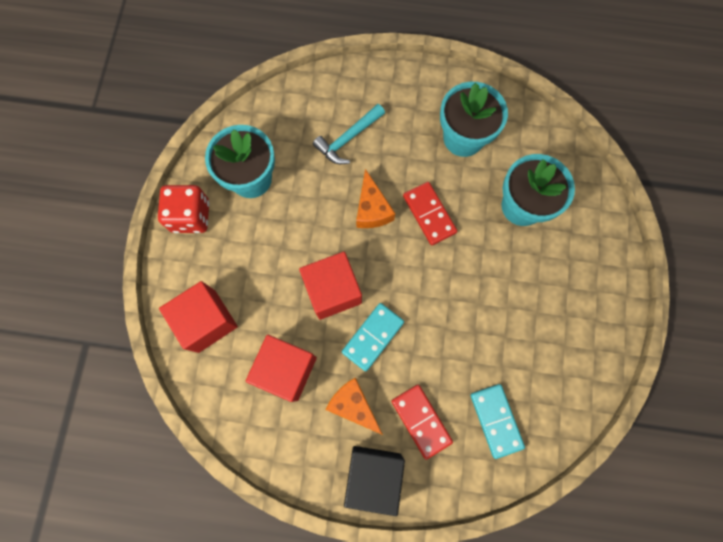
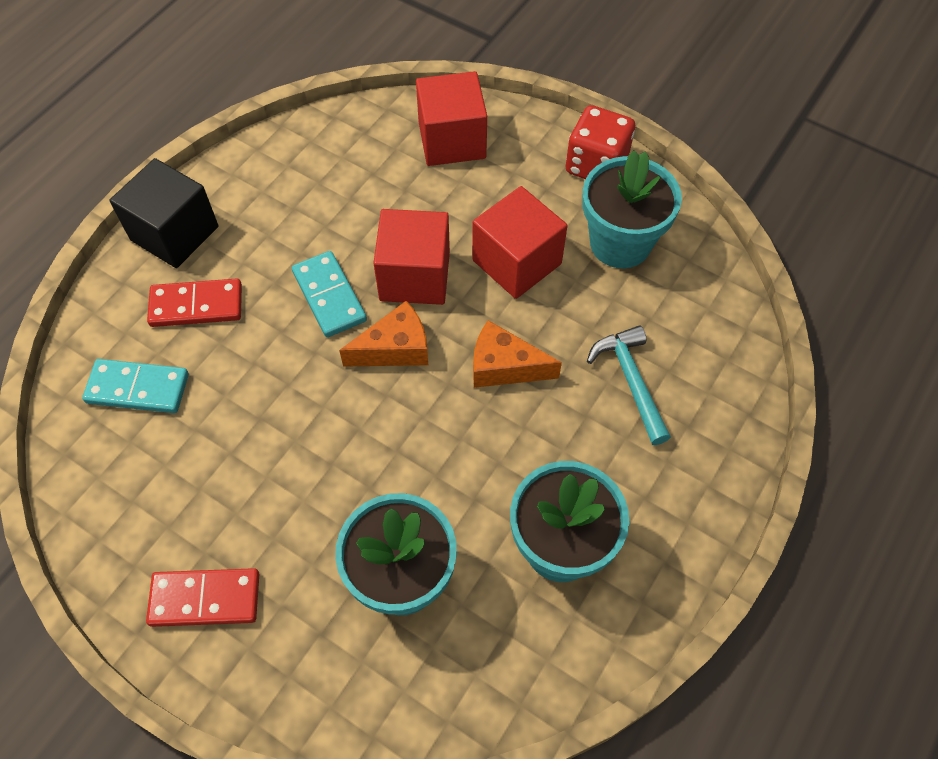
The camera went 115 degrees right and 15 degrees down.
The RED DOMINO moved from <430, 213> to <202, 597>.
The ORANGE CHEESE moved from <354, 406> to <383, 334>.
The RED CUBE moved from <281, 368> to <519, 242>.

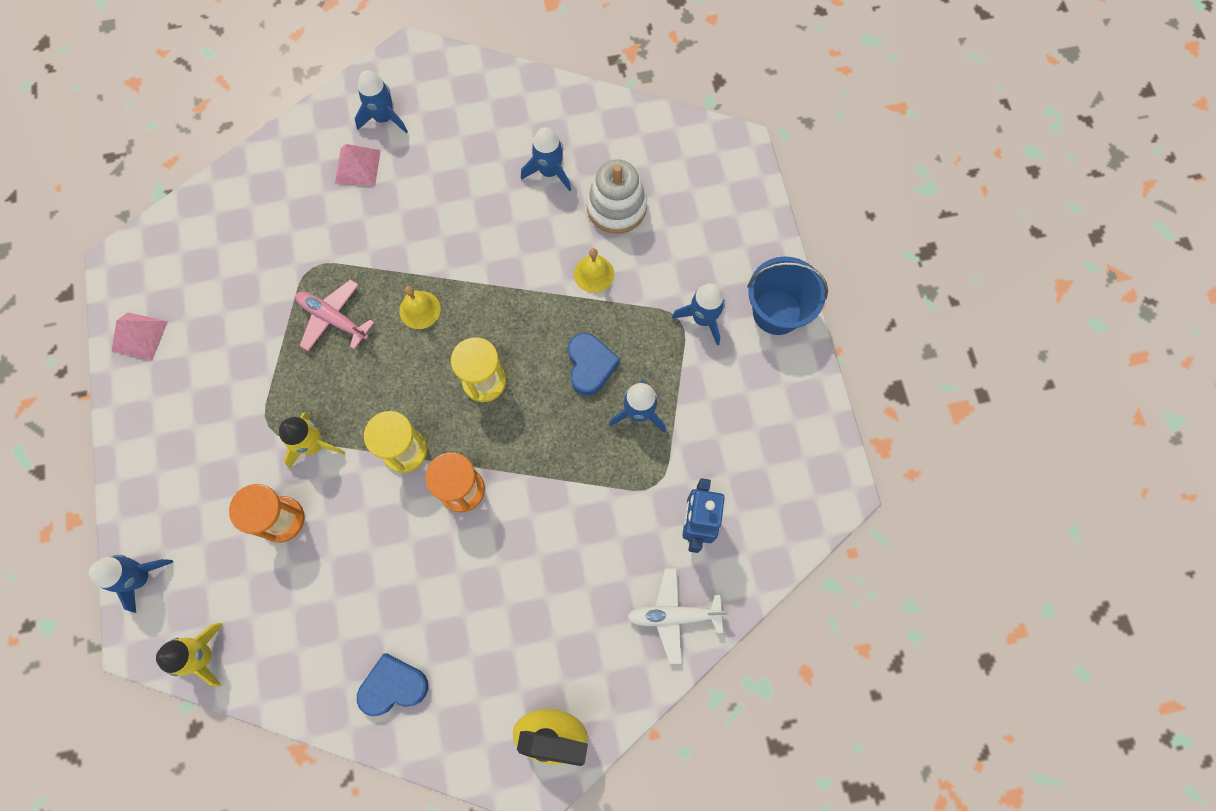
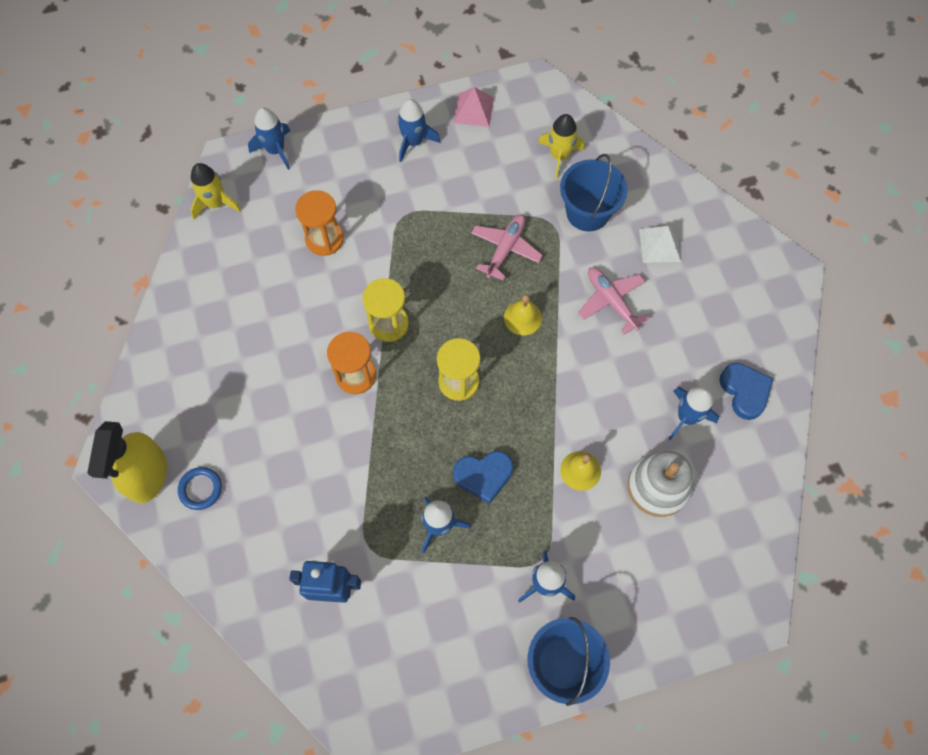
The camera went 85 degrees right and 5 degrees down.
The BLUE RING at <200, 488> appeared.
The BLUE ROCKET moved from <381, 101> to <418, 130>.
The YELLOW ROCKET moved from <312, 440> to <561, 146>.
The BLUE BUCKET at <594, 192> appeared.
The PINK PLANE at <613, 301> appeared.
The PINK PYRAMID at <358, 165> became the WHITE PYRAMID at <660, 244>.
The BLUE HEART moved from <392, 684> to <746, 391>.
The WHITE PLANE at <678, 616> disappeared.

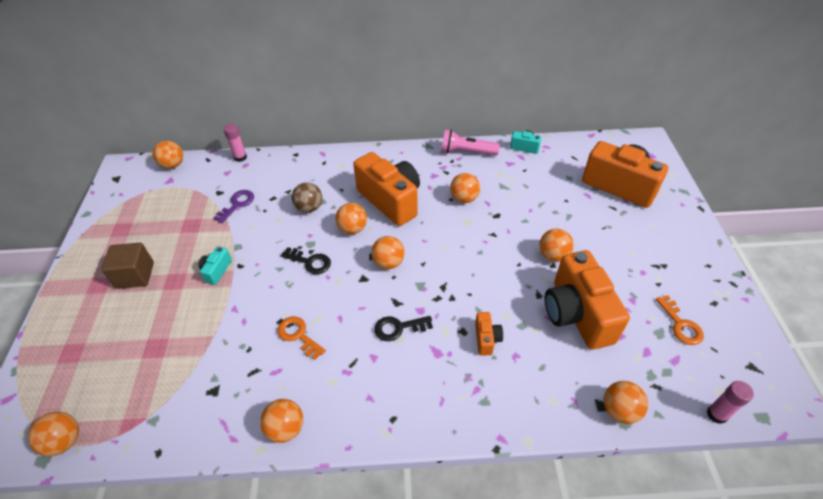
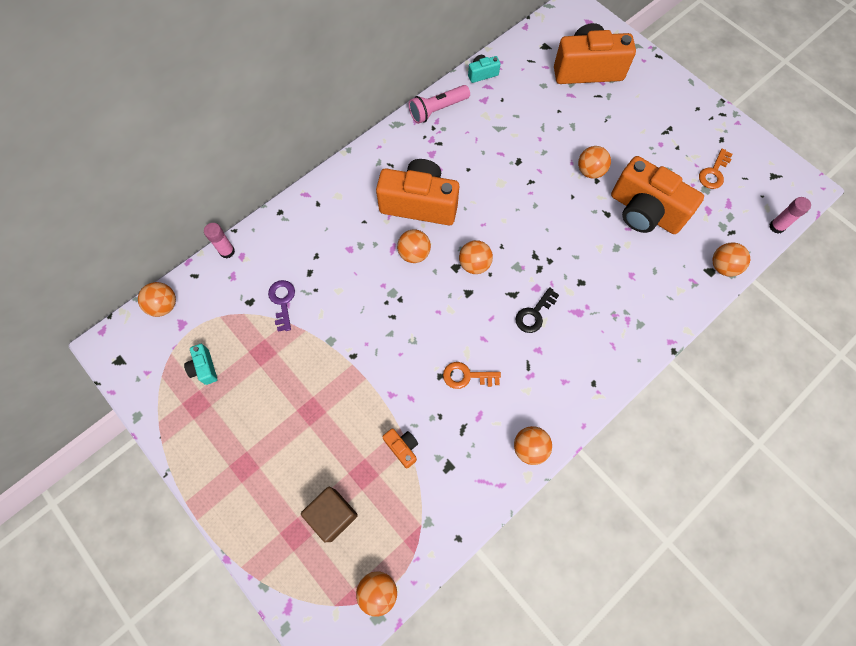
The camera went 40 degrees left and 20 degrees up.
The TURQUOISE CAMERA moved from <215, 265> to <200, 364>.
The BROWN CUBE moved from <127, 266> to <329, 514>.
The ORANGE CAMERA moved from <489, 333> to <400, 448>.
The ORANGE KEY at <680, 320> turned 90 degrees clockwise.
The BLACK KEY at <306, 260> disappeared.
The BROWN BALL at <307, 197> disappeared.
The ORANGE BALL at <465, 188> disappeared.

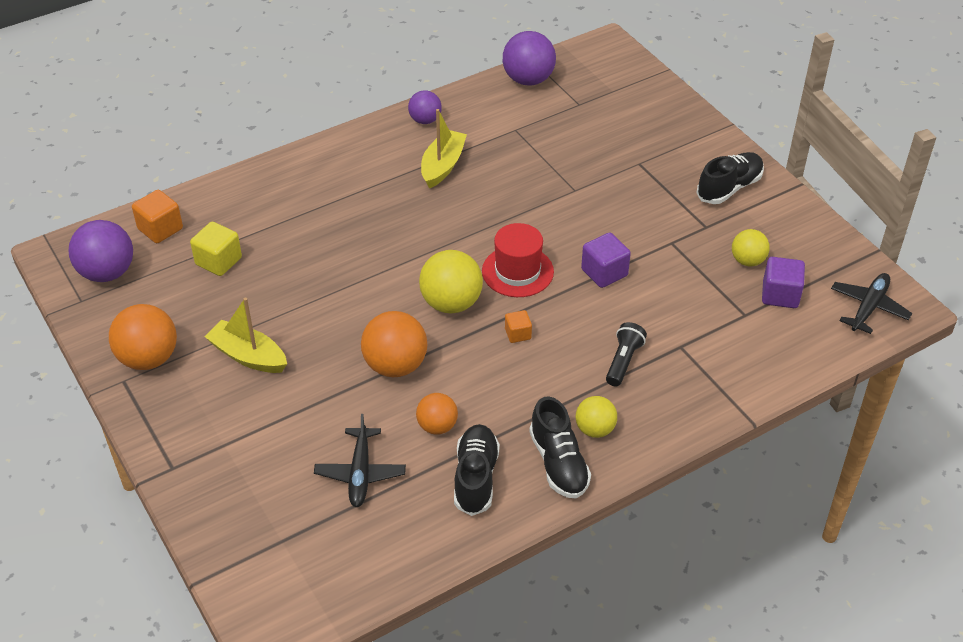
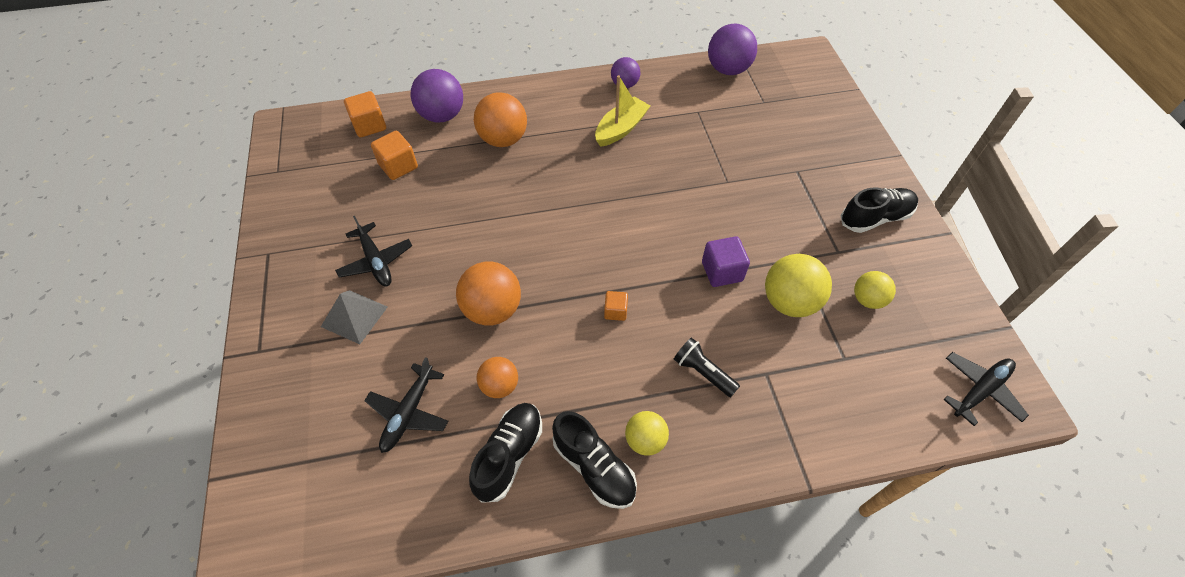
The camera went 20 degrees right and 10 degrees up.
The GREY PYRAMID at <354, 317> appeared.
The YELLOW BOAT at <245, 335> was replaced by the BLACK PLANE at <373, 251>.
The YELLOW CUBE at <216, 249> became the ORANGE CUBE at <394, 155>.
The PURPLE BALL moved from <101, 251> to <437, 95>.
The ORANGE BALL moved from <143, 337> to <500, 119>.
The BLACK SHOE at <560, 448> turned 45 degrees counterclockwise.
The BLACK FLASHLIGHT at <626, 354> turned 90 degrees counterclockwise.
The YELLOW BALL moved from <451, 282> to <798, 285>.
The RED HAT at <518, 260> disappeared.
The PURPLE CUBE at <783, 282> disappeared.

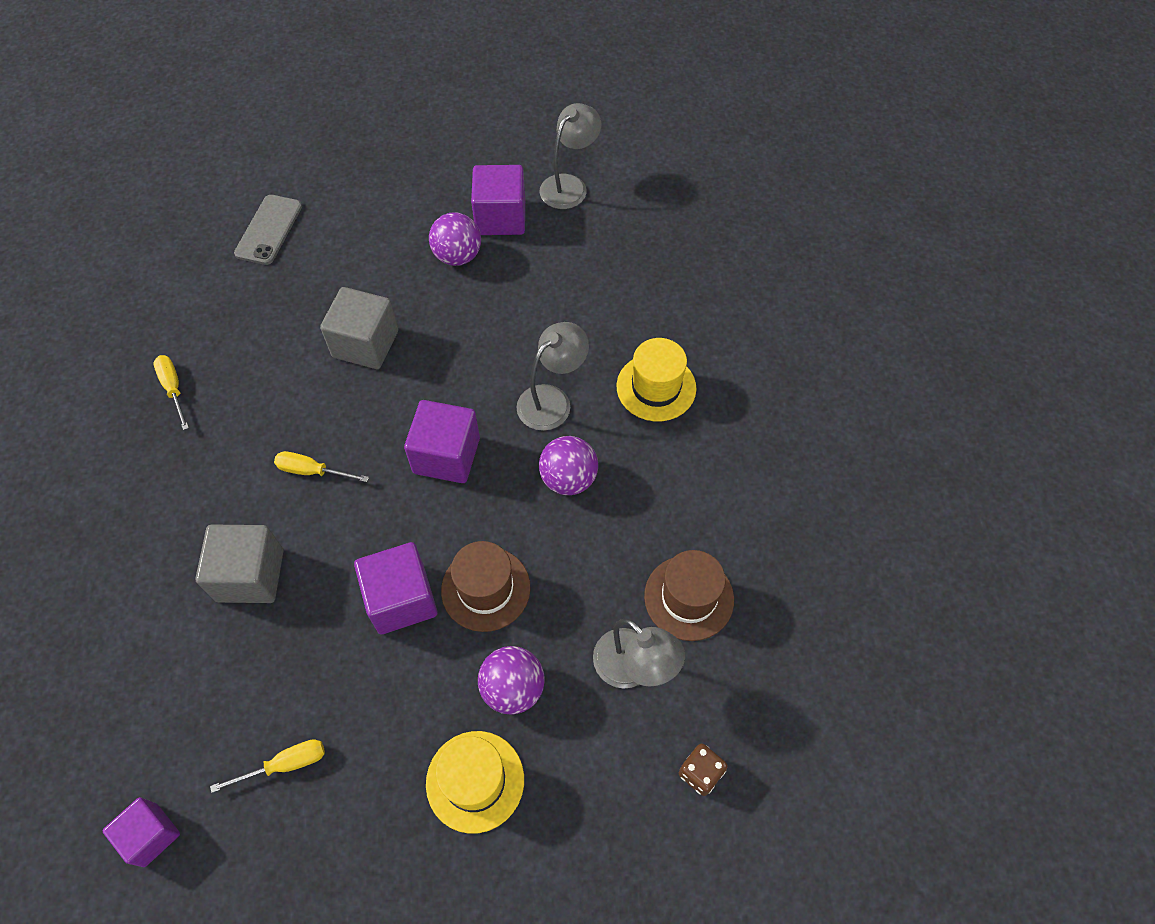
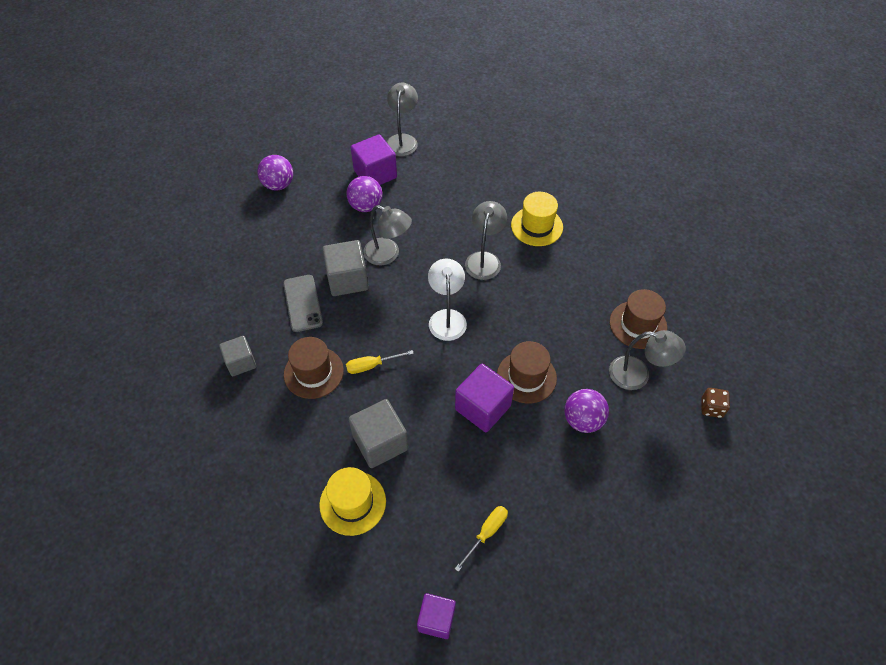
The camera went 30 degrees left and 5 degrees down.
The YELLOW SCREWDRIVER at <171, 392> was replaced by the GREY CUBE at <237, 356>.
The PURPLE BALL moved from <568, 465> to <275, 173>.
The GREY PHONE moved from <268, 230> to <303, 303>.
The BROWN HAT at <314, 368> appeared.
The YELLOW HAT moved from <475, 782> to <352, 501>.
The GREY LAMP at <387, 235> appeared.
The PURPLE CUBE at <442, 441> was replaced by the WHITE LAMP at <447, 299>.

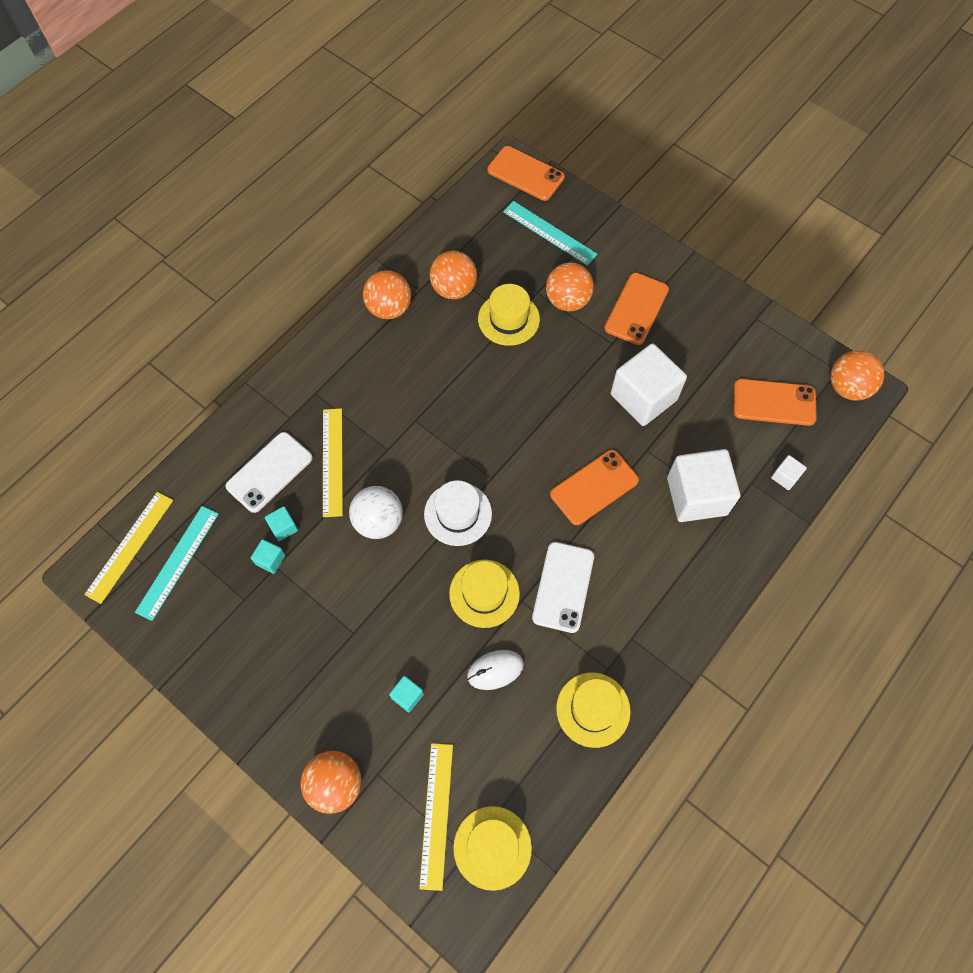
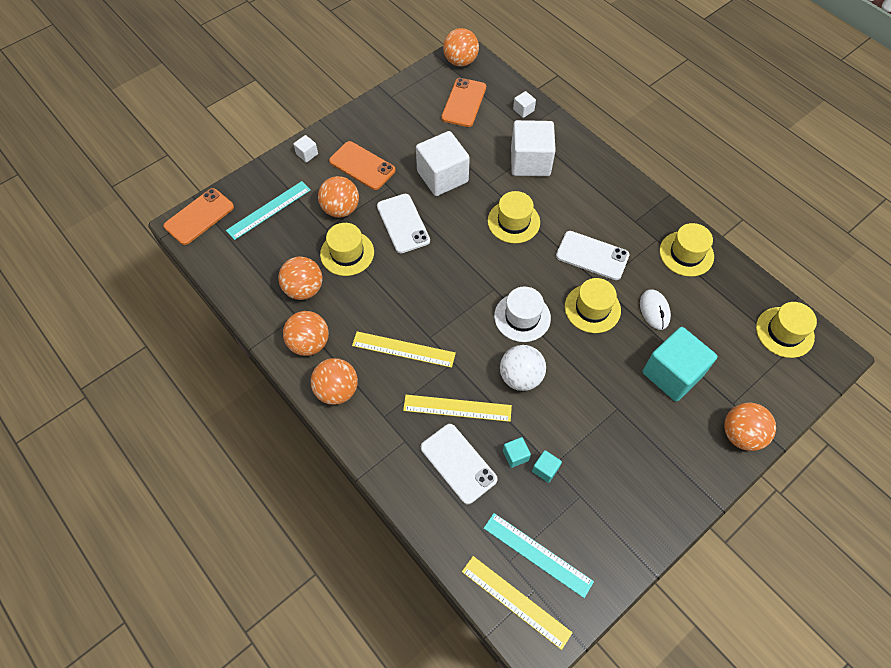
The camera went 80 degrees left and 5 degrees down.
The WHITE CUBE at <305, 149> appeared.
The ORANGE BALL at <334, 381> appeared.
The YELLOW RULER moved from <436, 817> to <404, 349>.
The WHITE PHONE at <403, 223> appeared.
The ORANGE PHONE at <594, 487> was replaced by the YELLOW HAT at <514, 217>.
The TURQUOISE CUBE at <406, 694> changed to 2.35 times the size.

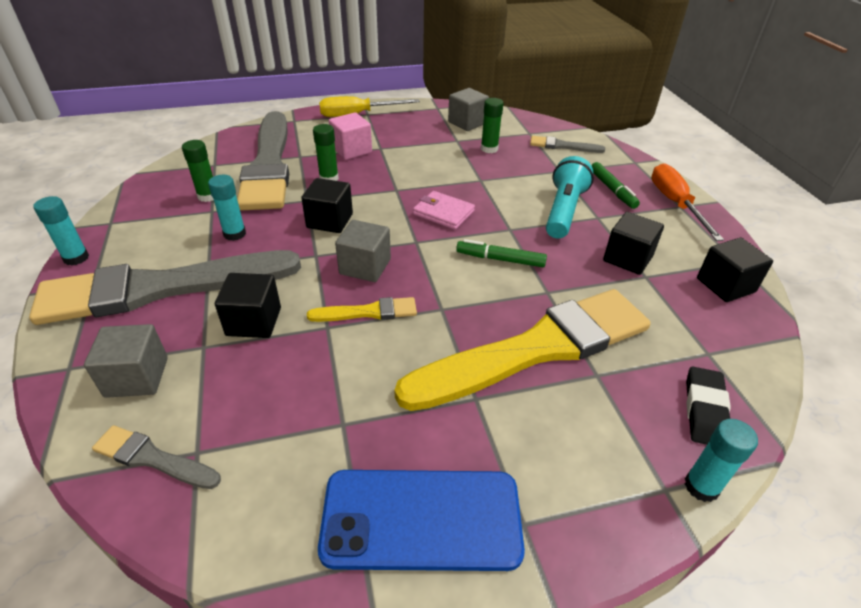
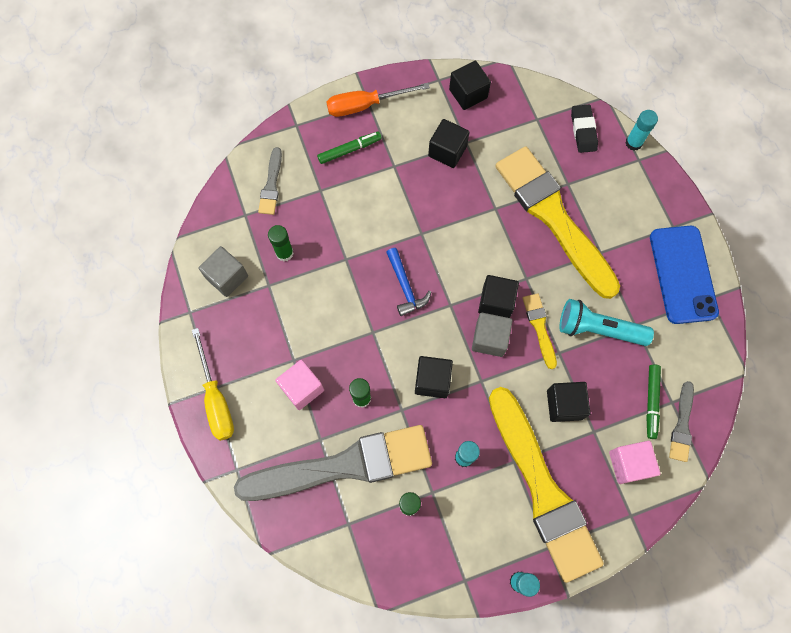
The camera went 95 degrees left and 30 degrees up.
The PINK WALLET at <444, 210> was replaced by the BLUE HAMMER at <408, 282>.
The BLACK CUBE at <498, 296> appeared.
The GREY BRUSH at <165, 287> became the YELLOW BRUSH at <546, 485>.
The TURQUOISE FLASHLIGHT moved from <569, 197> to <606, 322>.
The BLACK ERASER at <708, 406> turned 75 degrees clockwise.
The GREY CUBE at <126, 361> became the PINK CUBE at <634, 462>.
The GREEN MARKER moved from <501, 253> to <653, 401>.

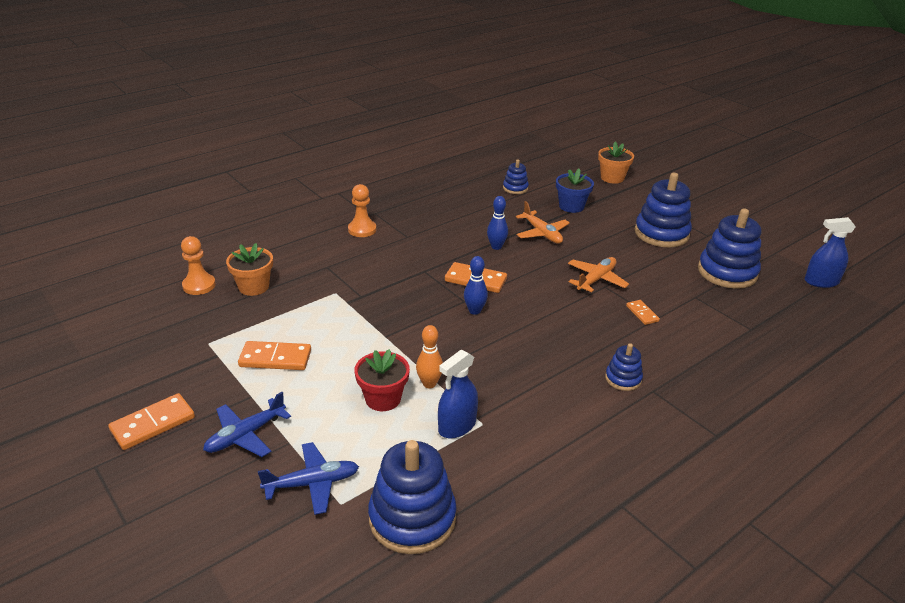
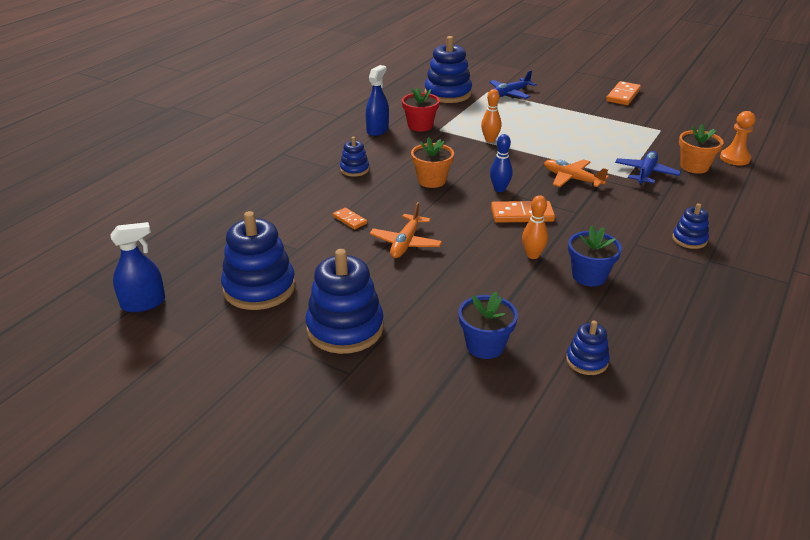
The camera went 160 degrees right and 0 degrees up.
The BLUE SPRAY BOTTLE moved from <458, 394> to <377, 100>.
The RED FLOWER POT moved from <382, 380> to <421, 109>.
The ORANGE FLOWER POT moved from <616, 162> to <432, 162>.
The BLUE BOWLING PIN at <497, 223> became the ORANGE BOWLING PIN at <535, 227>.
The ORANGE PLANE moved from <543, 222> to <576, 173>.
The BLUE FLOWER POT at <595, 256> appeared.
The BLUE PLANE moved from <247, 424> to <648, 168>.
The ORANGE PAWN at <362, 210> was replaced by the BLUE STACKING TOY at <690, 226>.
The ORANGE DOMINO at <274, 355> disappeared.

